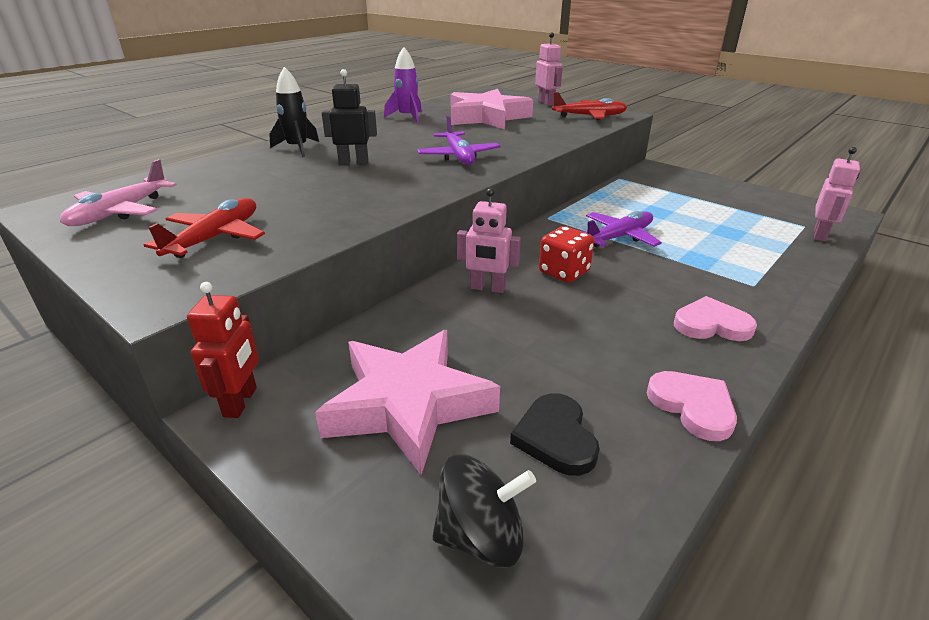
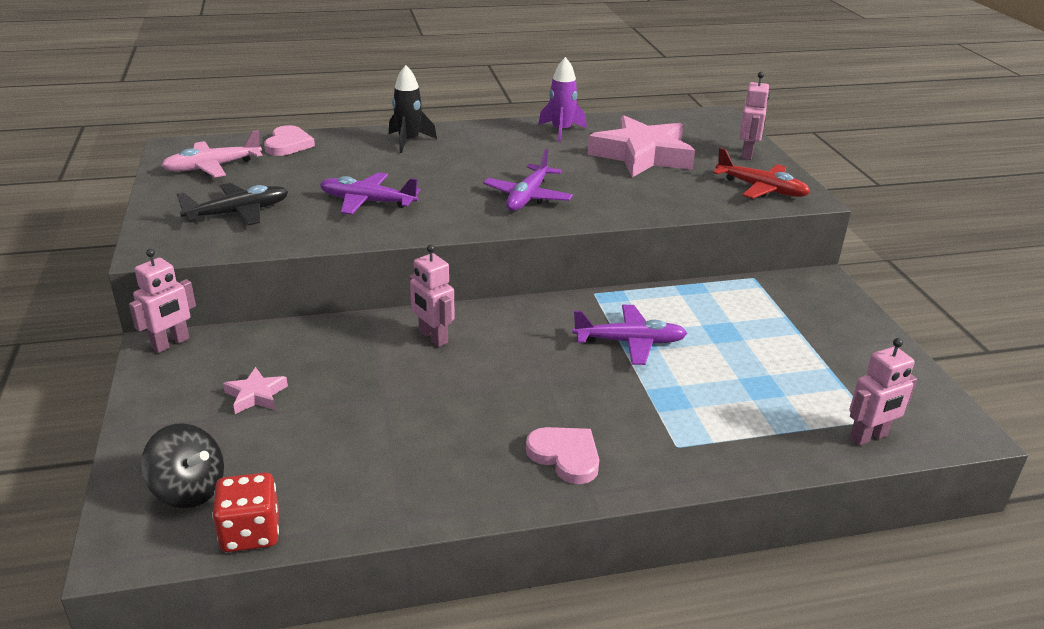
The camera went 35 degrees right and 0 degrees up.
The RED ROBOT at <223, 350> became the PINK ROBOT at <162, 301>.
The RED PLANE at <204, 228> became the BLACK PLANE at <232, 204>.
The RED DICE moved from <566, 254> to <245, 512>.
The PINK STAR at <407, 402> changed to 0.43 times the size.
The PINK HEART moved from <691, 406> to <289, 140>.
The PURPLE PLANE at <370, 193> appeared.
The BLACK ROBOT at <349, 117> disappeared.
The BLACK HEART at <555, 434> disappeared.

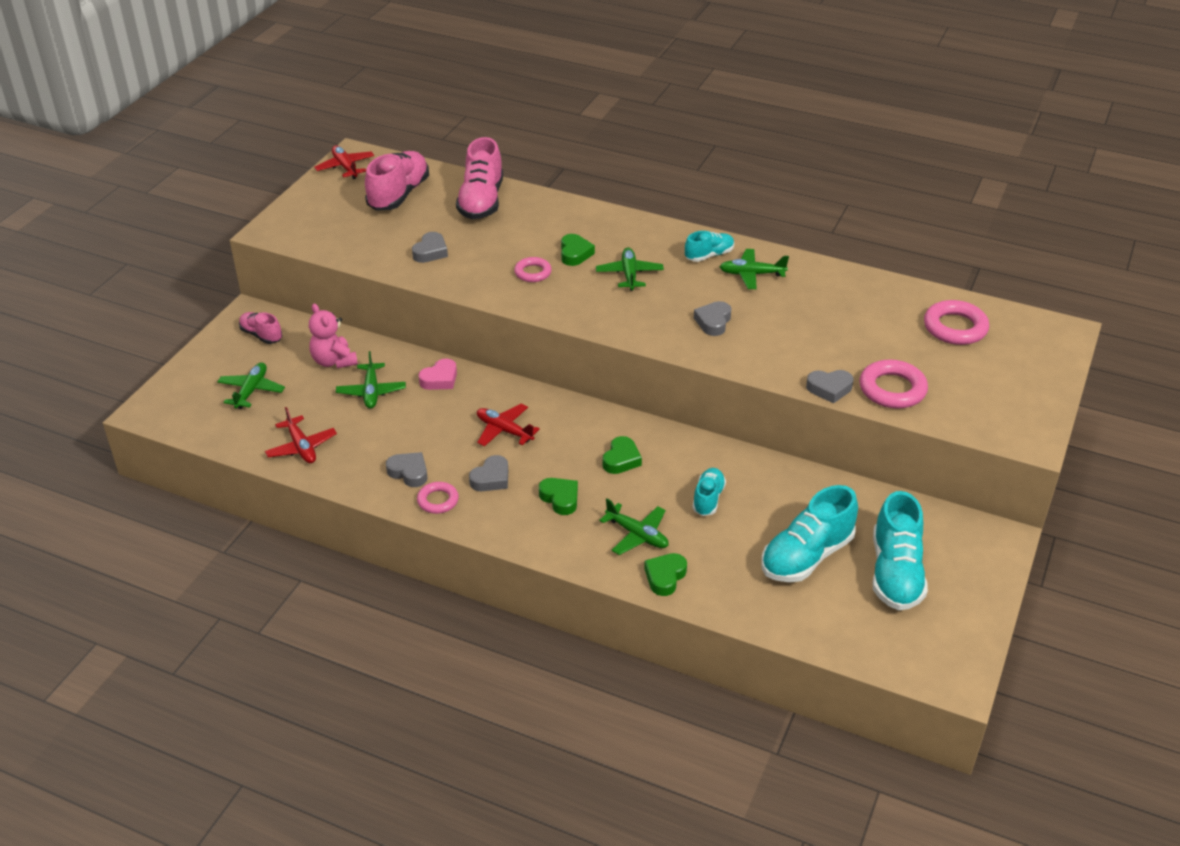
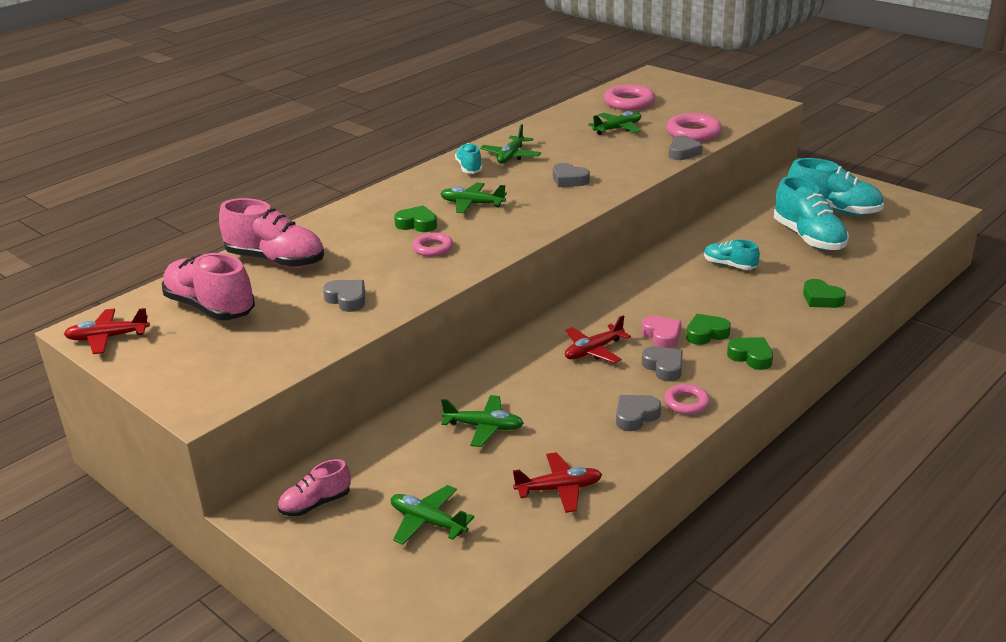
The camera went 70 degrees left and 10 degrees down.
The GREEN PLANE moved from <634, 527> to <614, 123>.
The PINK HEART moved from <437, 374> to <661, 332>.
The GREEN HEART moved from <622, 455> to <750, 353>.
The PINK TEDDY BEAR at <333, 335> disappeared.

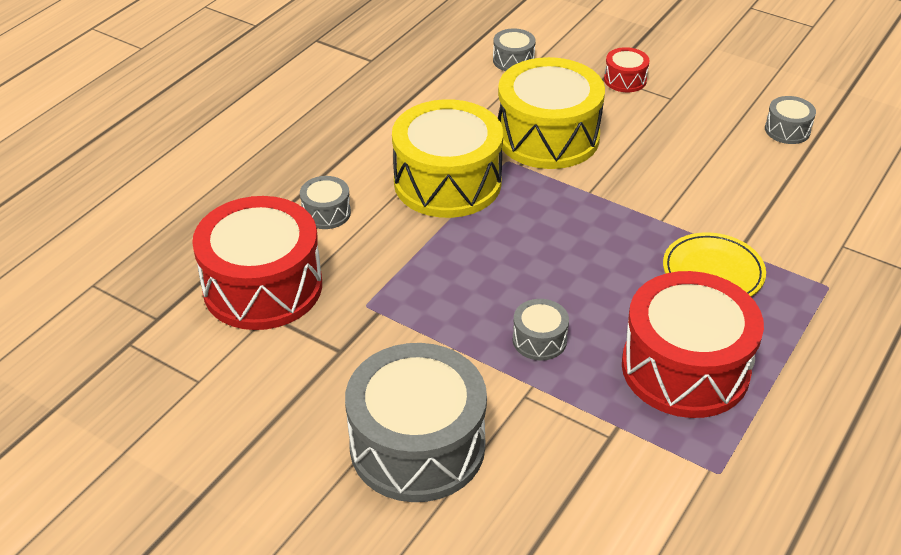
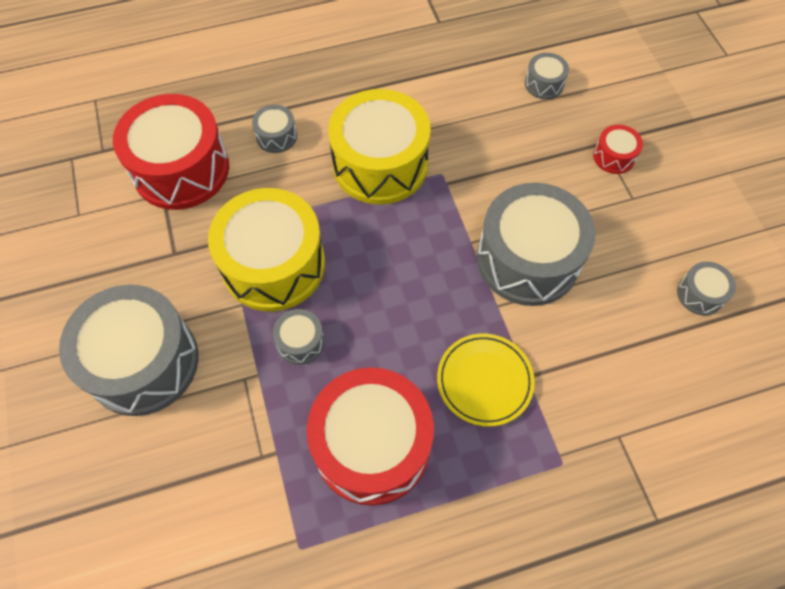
The camera went 40 degrees right and 20 degrees up.
The YELLOW DRUM moved from <551, 113> to <266, 249>.
The GREY DRUM at <536, 244> appeared.

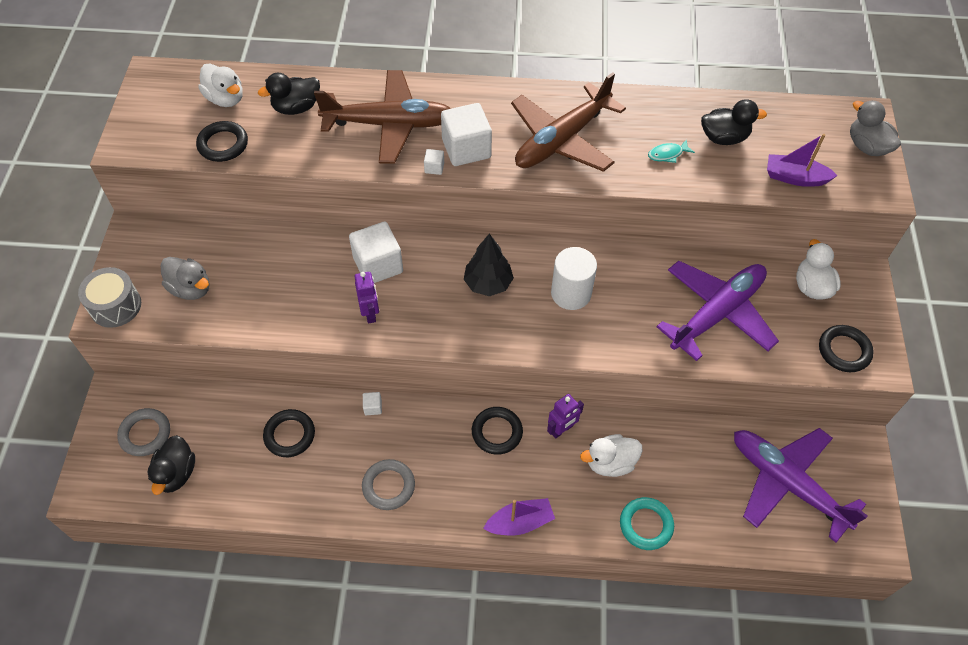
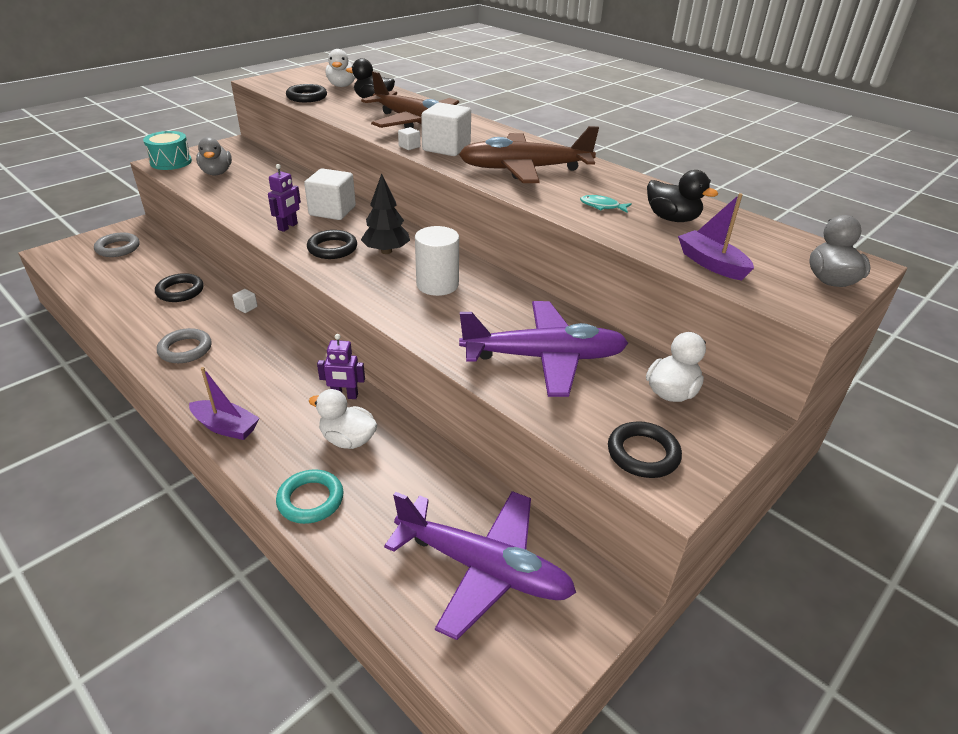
The camera went 40 degrees right and 20 degrees down.
The GREY DRUM at <109, 297> became the TURQUOISE DRUM at <167, 150>.
The BLACK RING moved from <497, 431> to <332, 244>.
The PURPLE PLANE at <801, 485> turned 120 degrees clockwise.
The BLACK DUCK at <171, 465> disappeared.

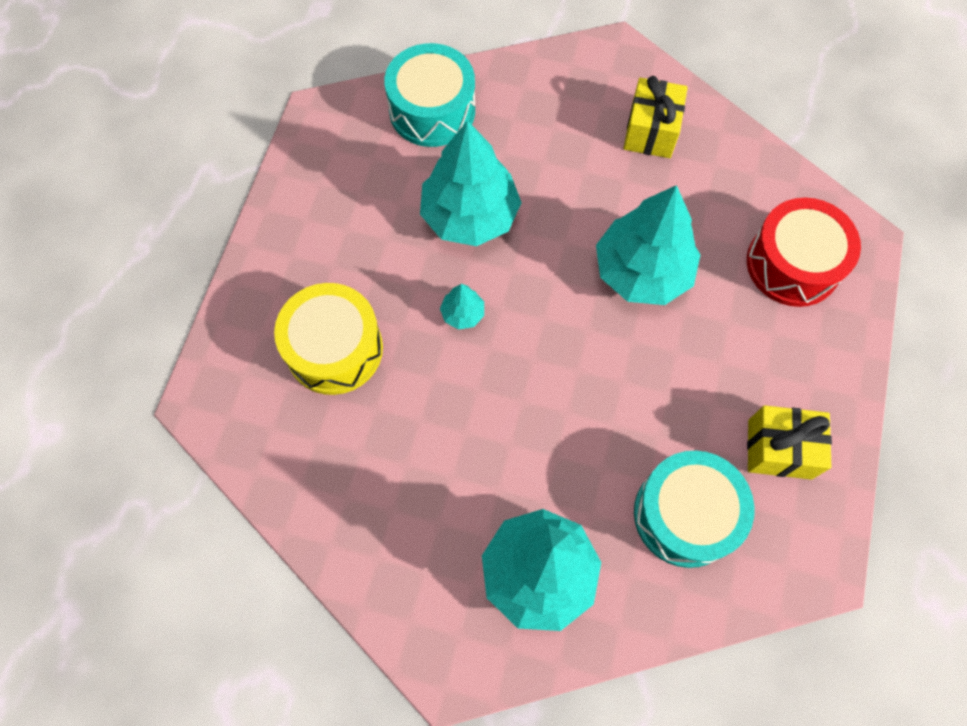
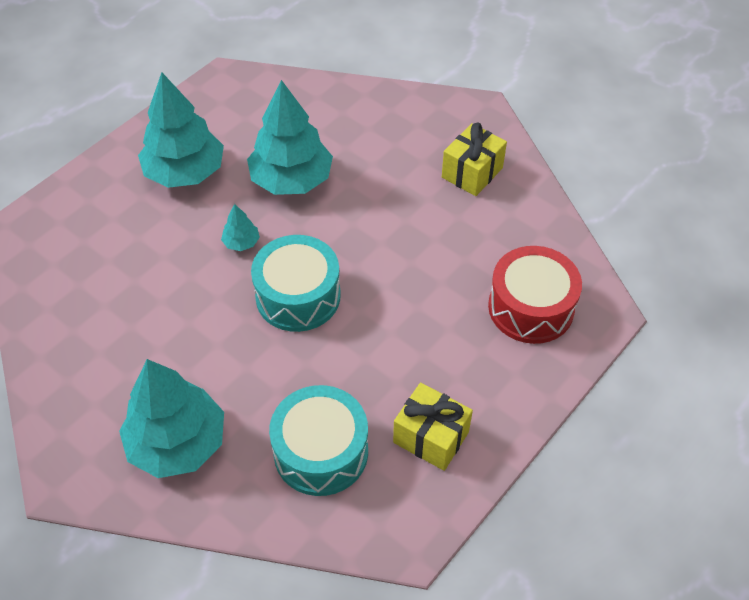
The camera went 25 degrees right and 15 degrees down.
The TURQUOISE TREE moved from <648, 245> to <181, 130>.
The TURQUOISE DRUM moved from <429, 95> to <296, 283>.
The YELLOW DRUM at <328, 339> disappeared.

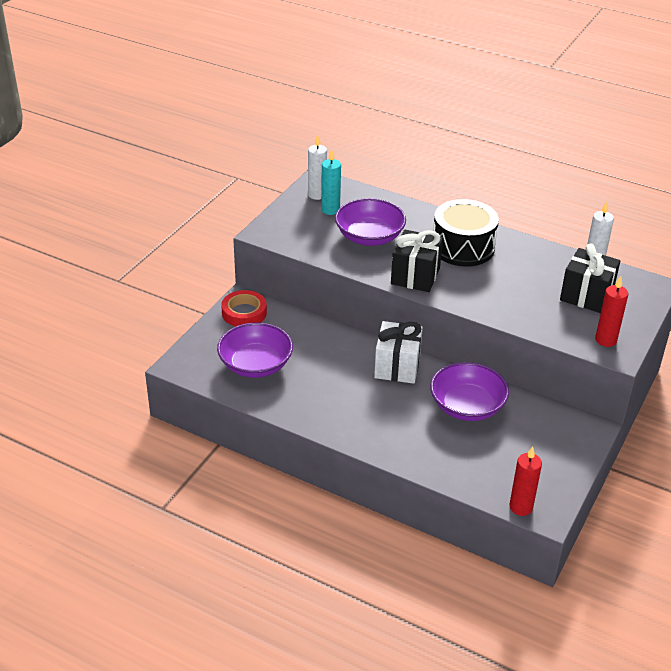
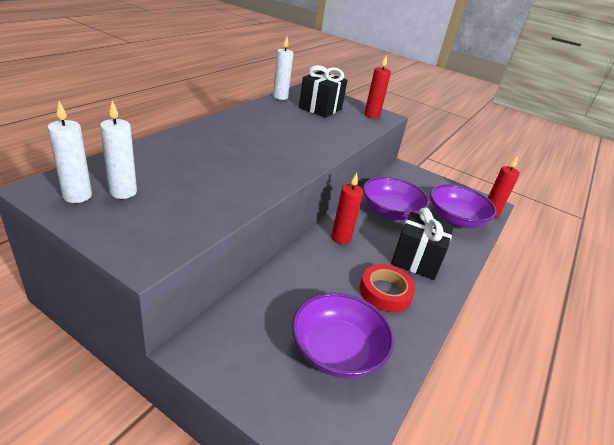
The camera went 90 degrees left and 5 degrees down.
The TURQUOISE CANDLE at <331, 182> became the WHITE CANDLE at <118, 149>.
The WHITE GIFT at <398, 352> was replaced by the RED CANDLE at <347, 208>.
The RED TAPE moved from <244, 308> to <388, 288>.
The BLACK GIFT moved from <417, 261> to <422, 244>.
The PURPLE BOWL moved from <370, 222> to <463, 206>.
The BLACK DRUM at <466, 233> disappeared.

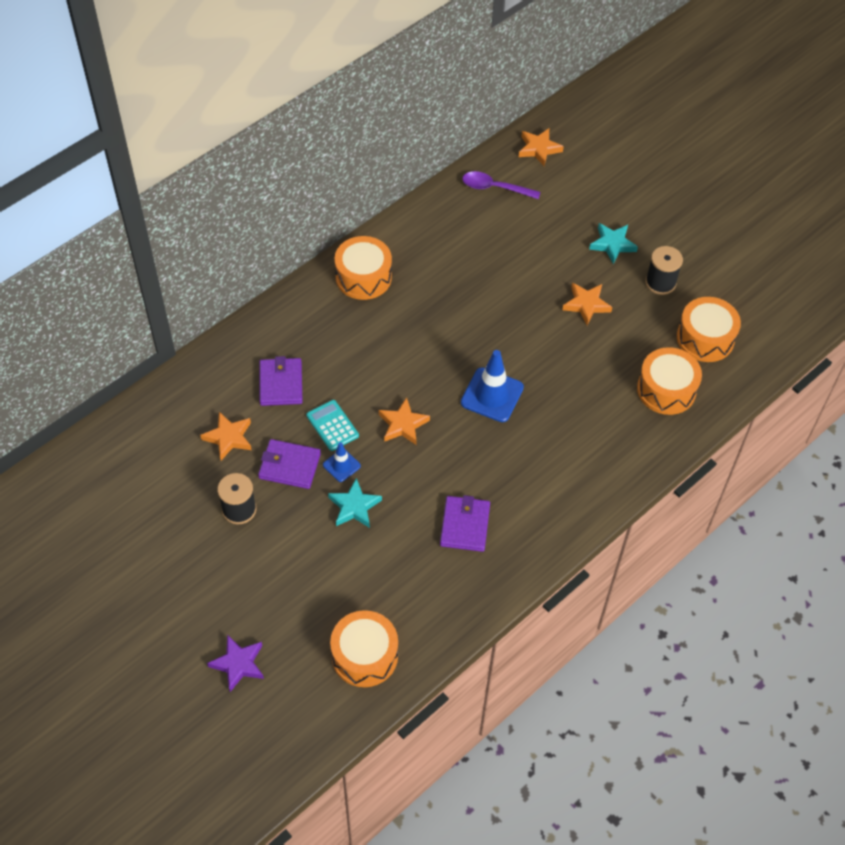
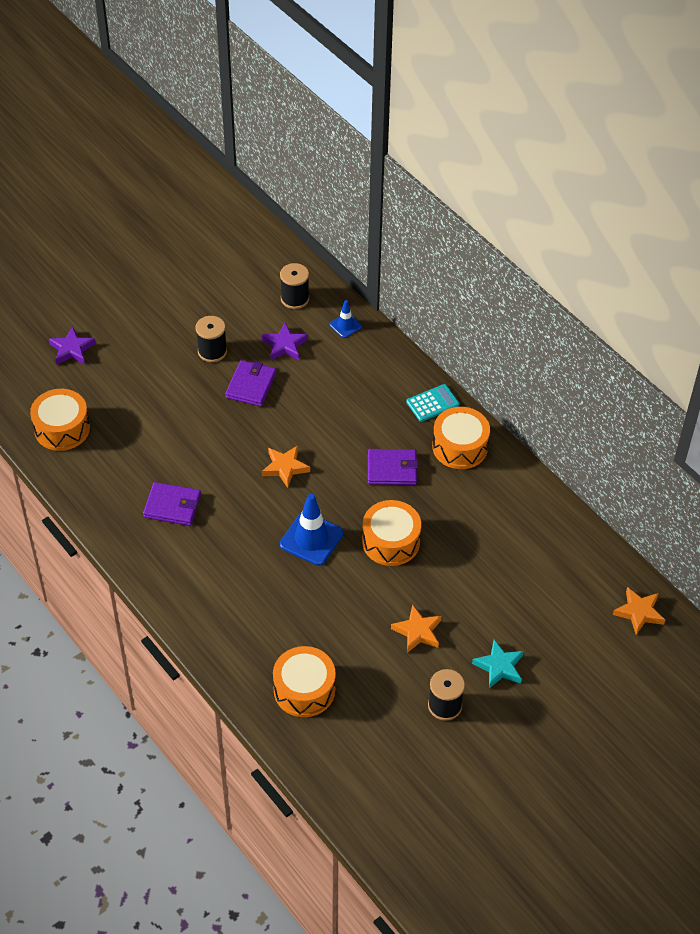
The camera went 95 degrees right and 5 degrees down.
The ORANGE STAR at <226, 436> became the PURPLE STAR at <285, 341>.
The BLACK SPOOL at <294, 286> appeared.
The BLUE TRAFFIC CONE moved from <342, 462> to <346, 319>.
The ORANGE DRUM moved from <709, 329> to <391, 533>.
The PURPLE WALLET moved from <281, 381> to <393, 467>.
The TURQUOISE CALCULATOR moved from <332, 425> to <432, 403>.
The TURQUOISE STAR at <355, 503> disappeared.
The PURPLE SPOON at <501, 185> disappeared.

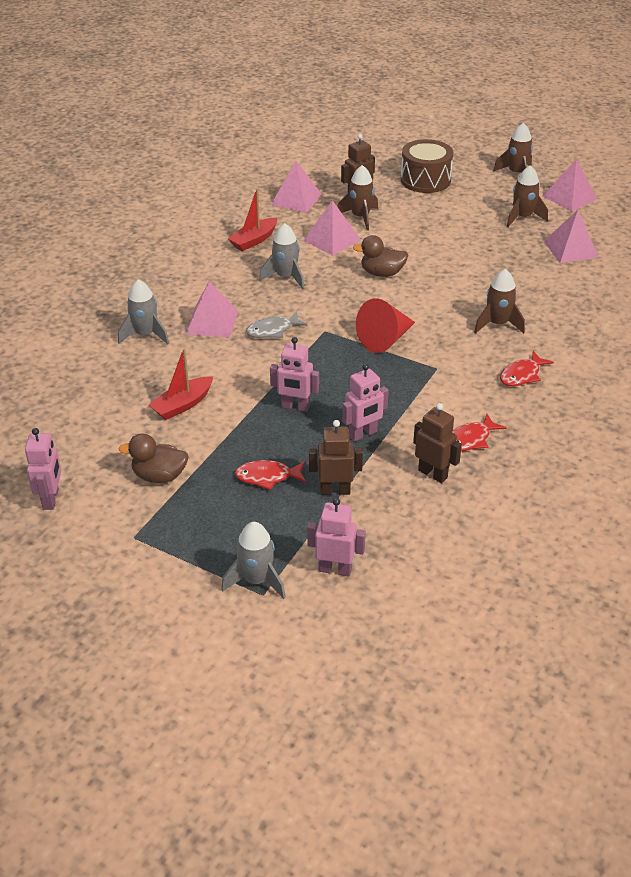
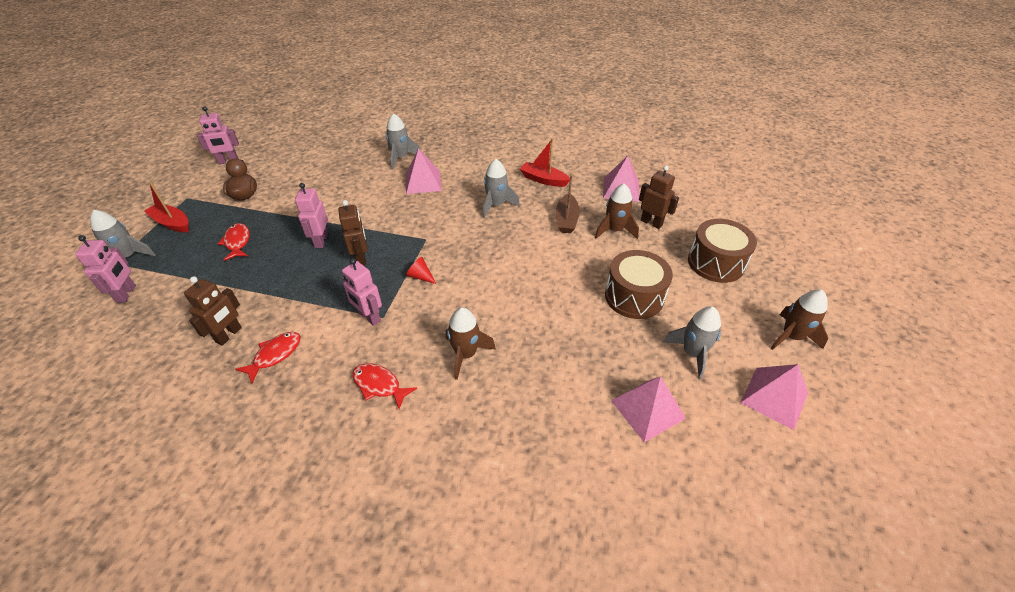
The camera went 75 degrees right and 5 degrees up.
The RED BOAT moved from <181, 384> to <166, 207>.
The RED FISH at <479, 433> turned 90 degrees clockwise.
The BROWN ROBOT moved from <336, 457> to <352, 233>.
The PINK ROBOT moved from <365, 402> to <362, 292>.
The RED CONE at <385, 325> changed to 0.49 times the size.
The PINK PYRAMID at <332, 228> was replaced by the BROWN BOAT at <568, 203>.
The BROWN DRUM at <639, 284> appeared.
The BROWN ROCKET at <527, 196> became the GREY ROCKET at <692, 342>.
The GREY FISH at <276, 324> disappeared.
The BROWN DUCK at <380, 256> disappeared.

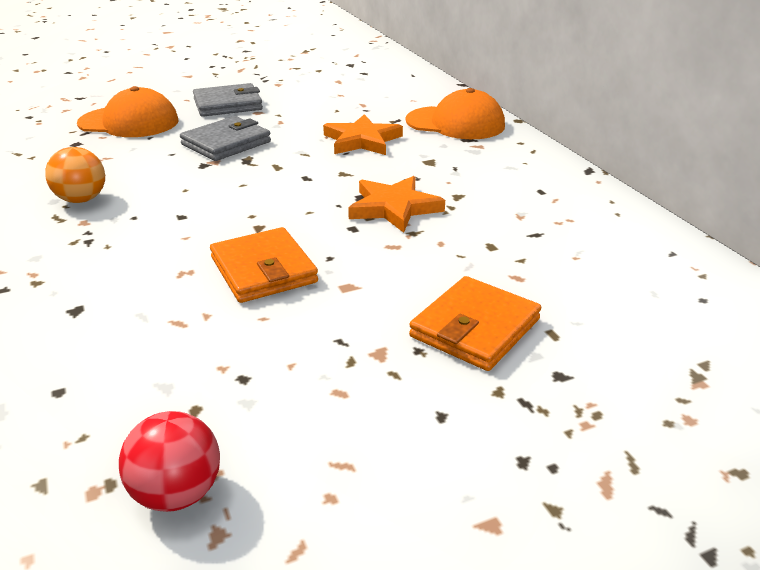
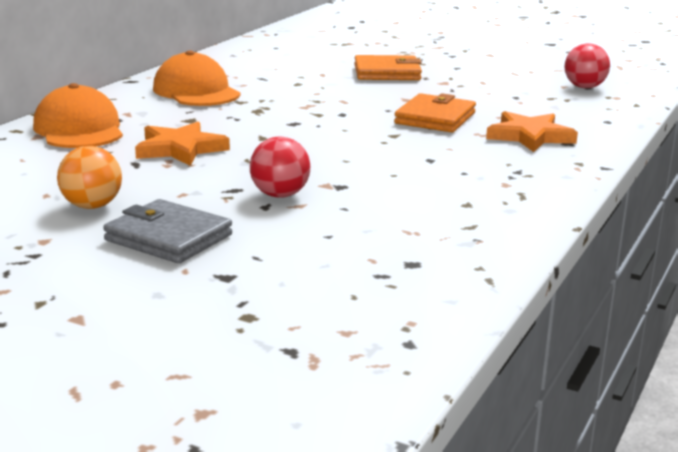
The camera went 130 degrees left and 10 degrees down.
The ORANGE BALL moved from <75, 175> to <89, 177>.
The ORANGE CAP moved from <128, 111> to <197, 78>.
The GREY WALLET at <225, 138> was replaced by the RED BALL at <280, 167>.
The ORANGE STAR moved from <396, 204> to <532, 131>.

